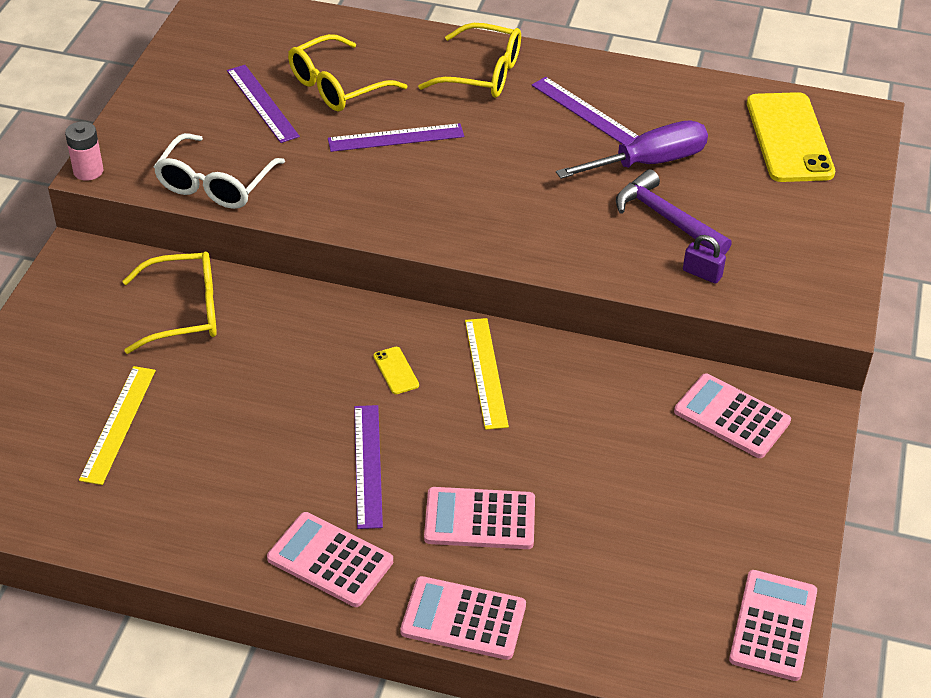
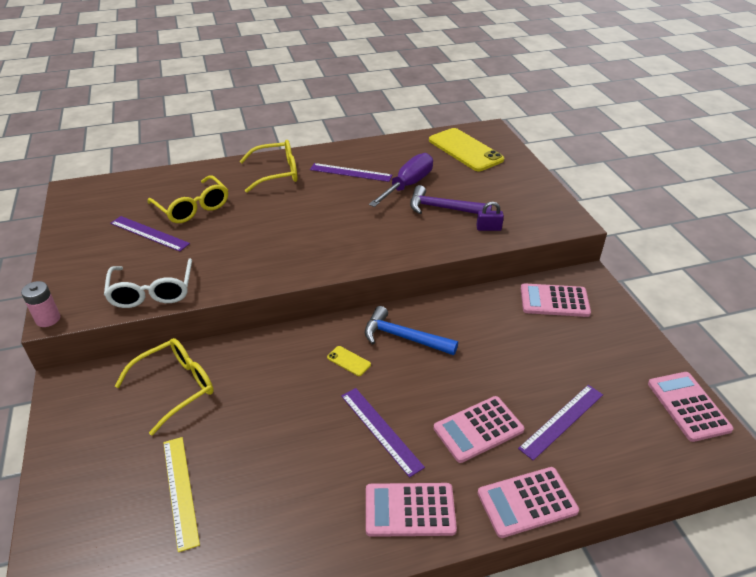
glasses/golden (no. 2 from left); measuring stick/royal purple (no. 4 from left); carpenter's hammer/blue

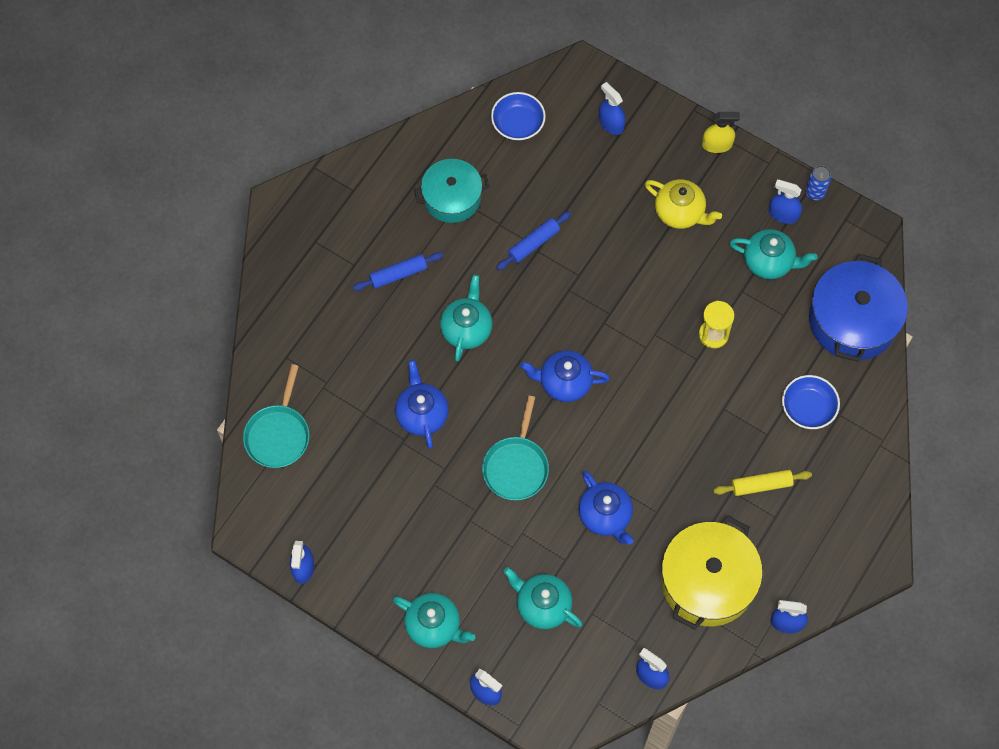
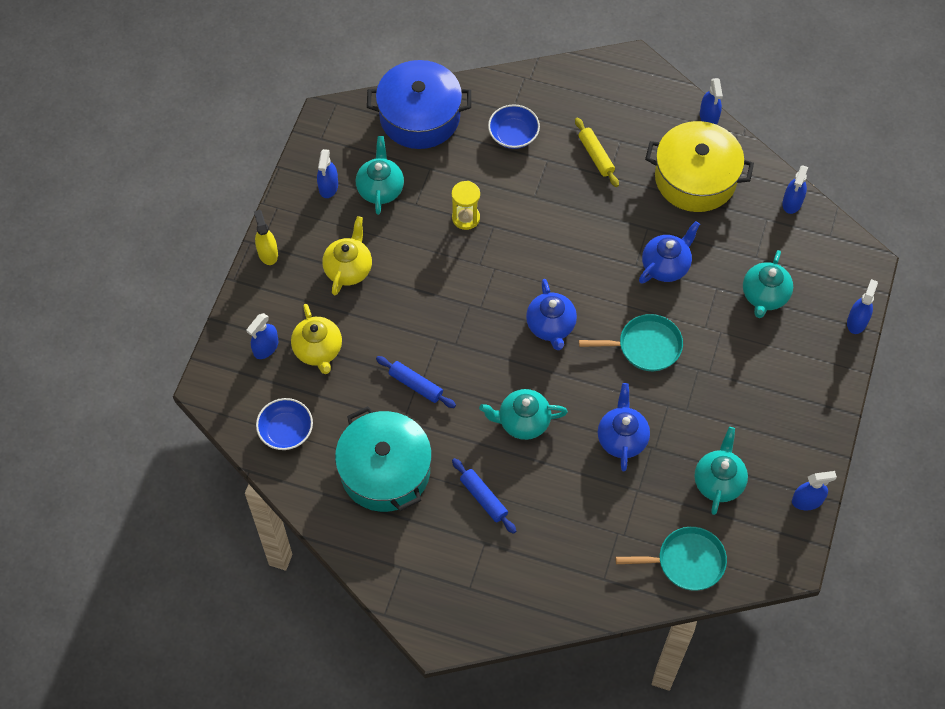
pot/teal; soda can/blue; teapot/blue (no. 2 from left); teapot/teal (no. 3 from left); teapot/golden (no. 1 from left)

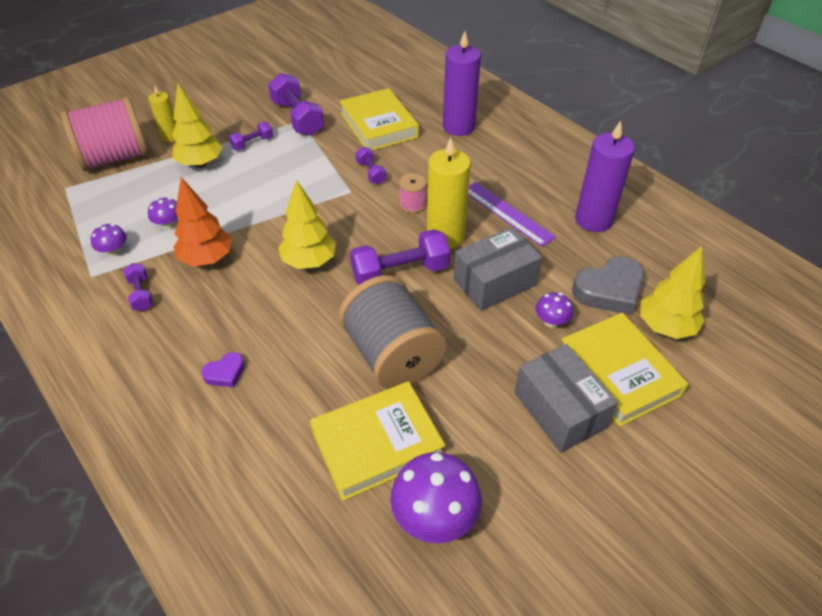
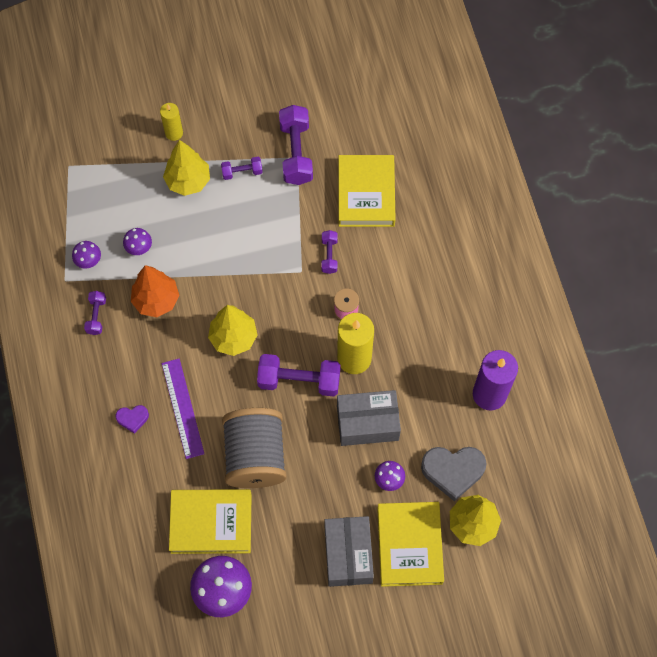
pillar candle/royal purple (no. 1 from left in the first image); spool/rosy (no. 1 from left in the first image); measuring stick/royal purple

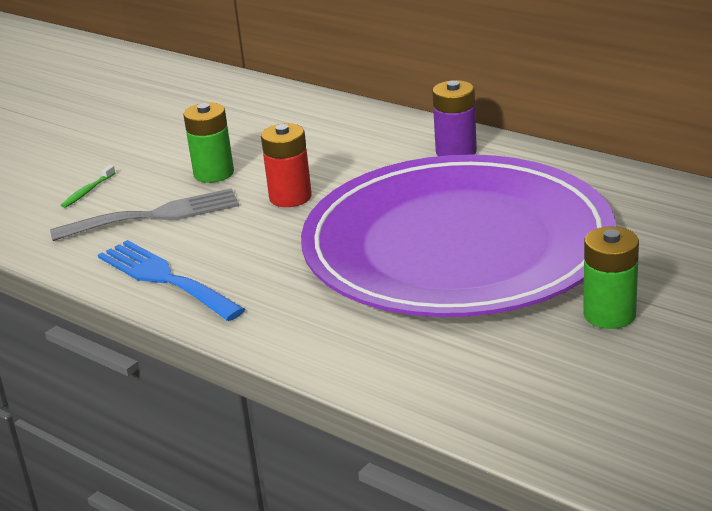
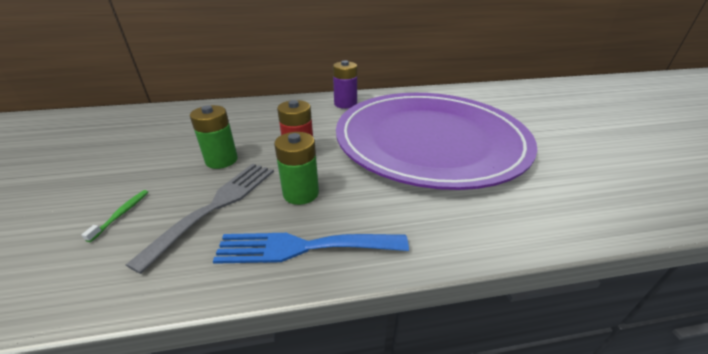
toothbrush/leaf-green; battery/leaf-green (no. 2 from left)

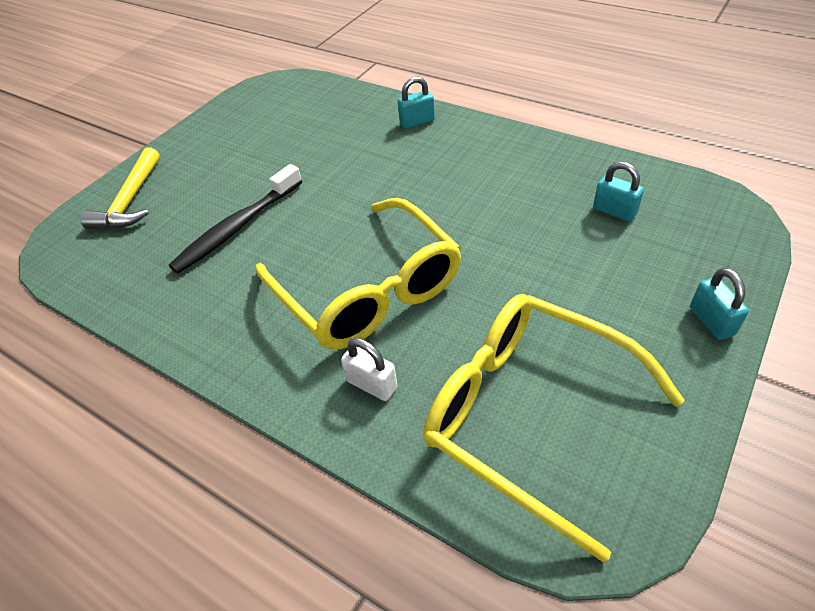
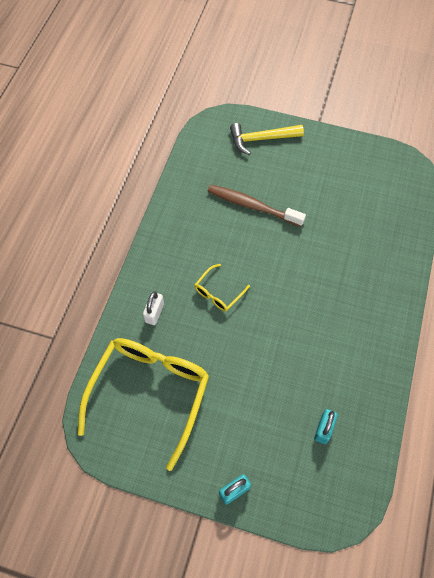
small lock/teal (no. 1 from left in the first image); toothbrush/russet; glasses/golden (no. 2 from left)

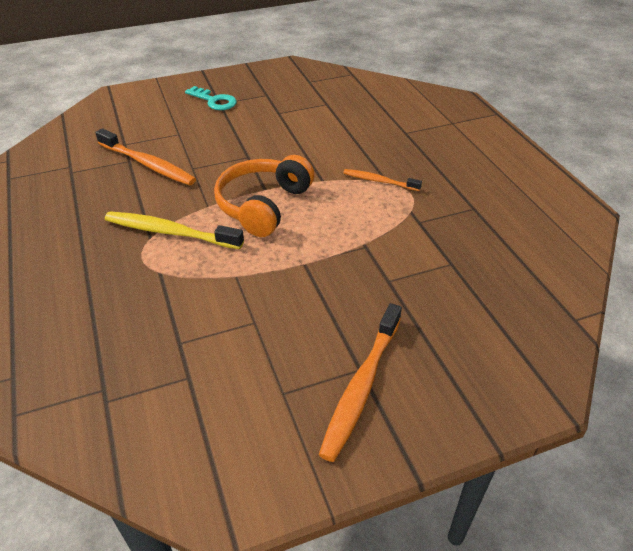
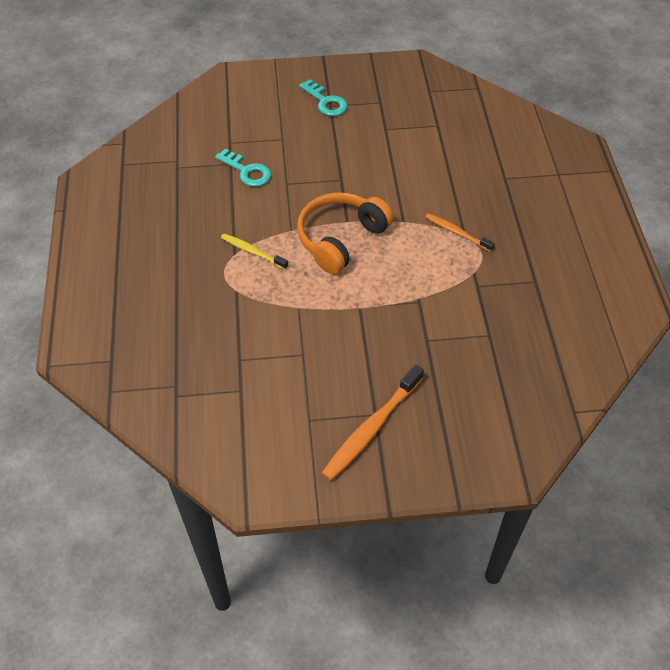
latchkey/teal (no. 1 from left); toothbrush/golden

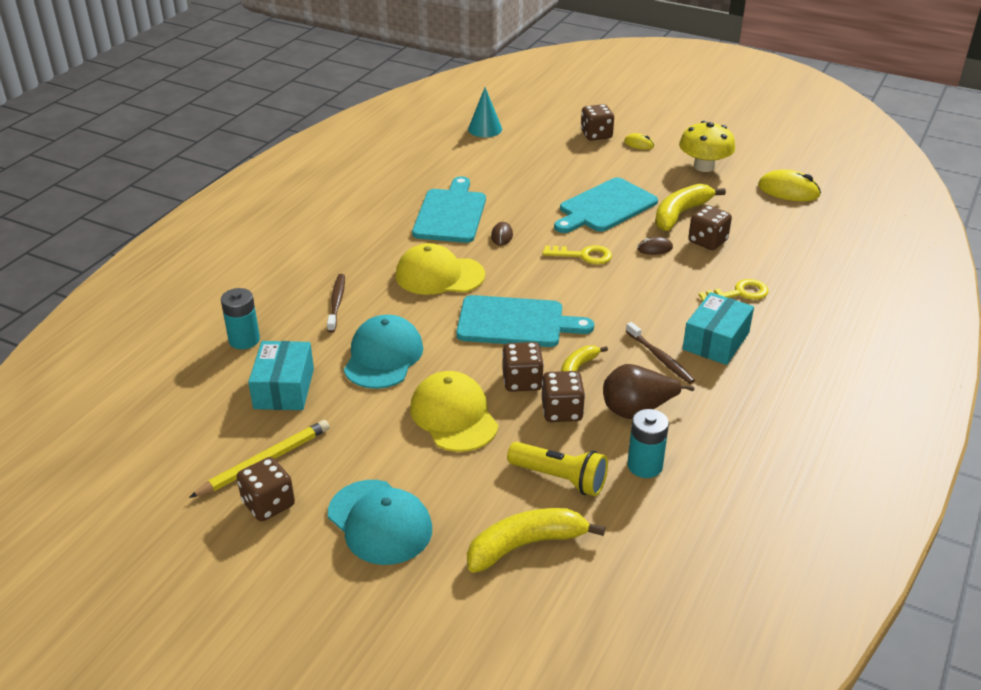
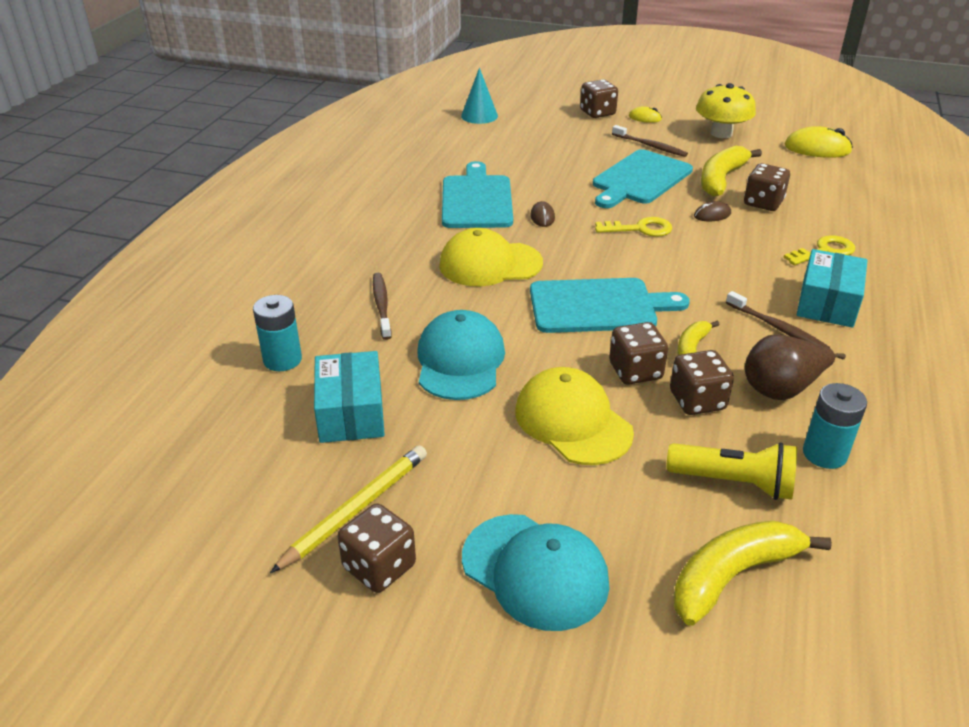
toothbrush/russet (no. 2 from left)

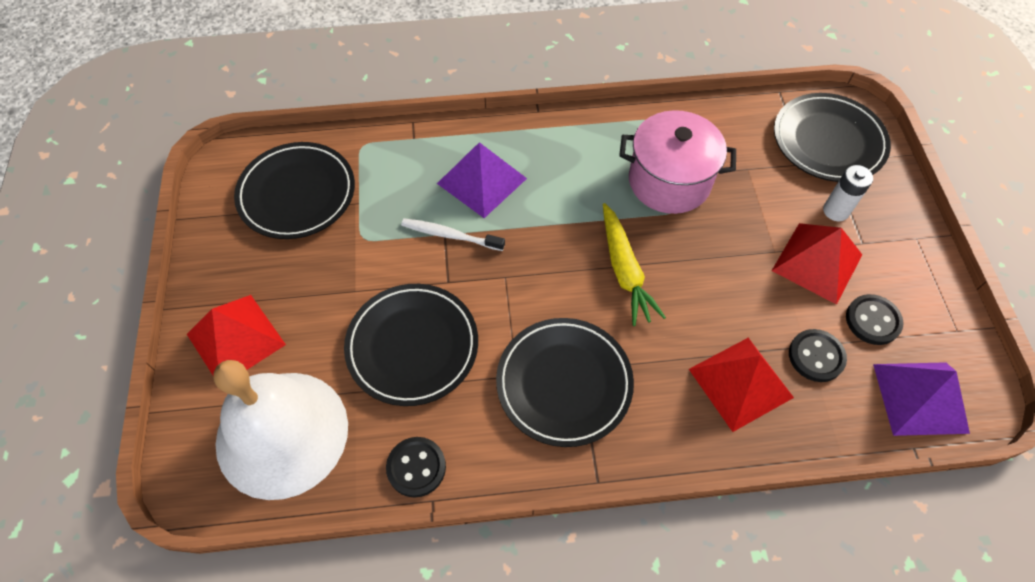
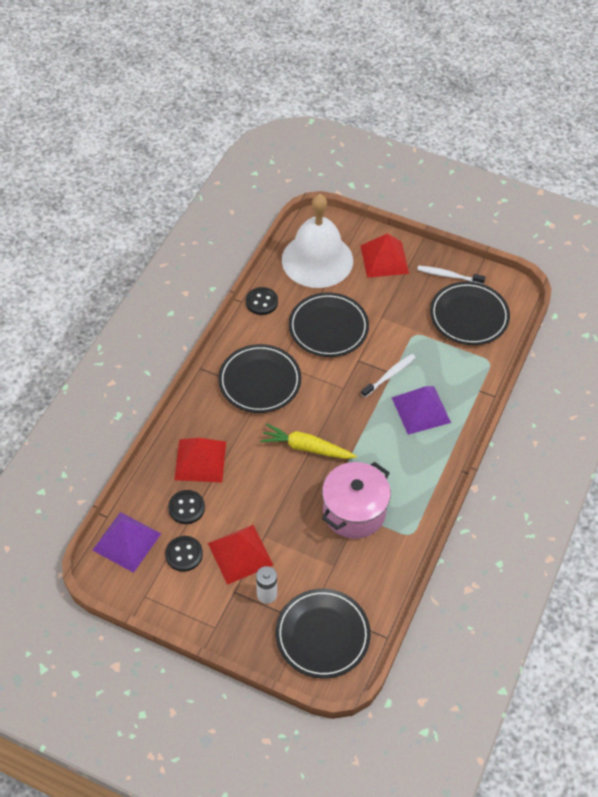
toothbrush/white (no. 2 from left)

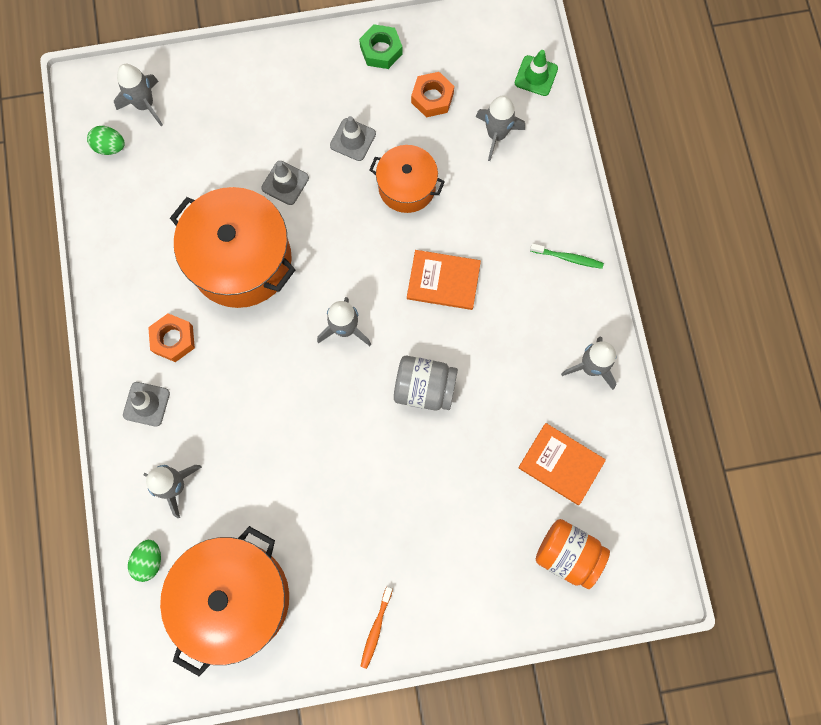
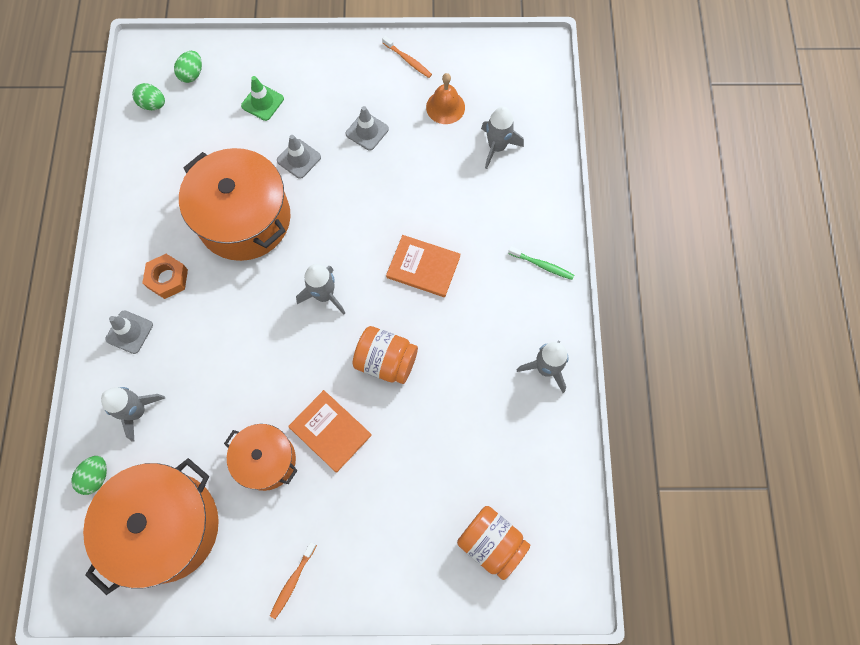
toothbrush/bright orange (no. 2 from left); road cone/leaf-green; egg shape/leaf-green (no. 3 from left); school bell/bright orange; pot/bright orange (no. 3 from left); jar/bright orange (no. 1 from left); hardcover/bright orange (no. 1 from left)

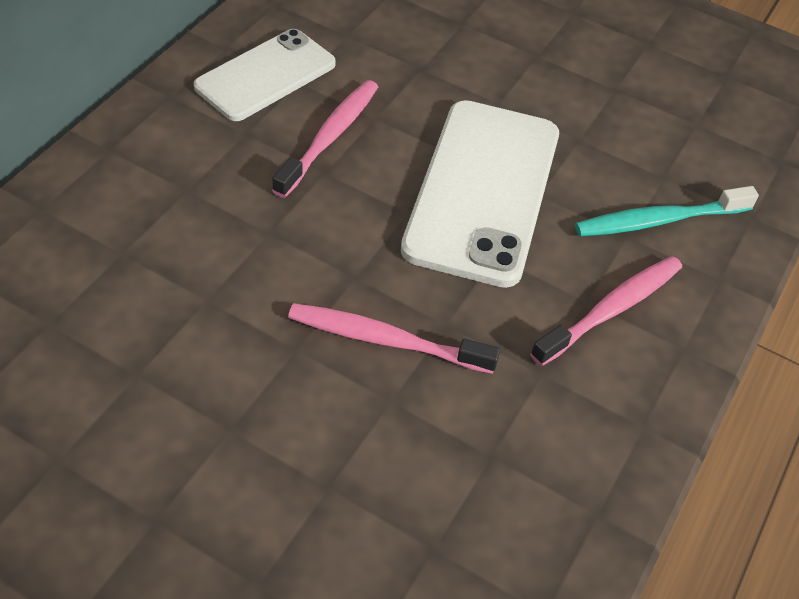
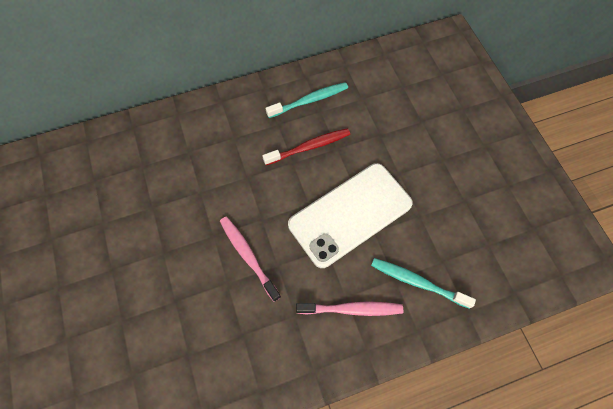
toothbrush/teal (no. 1 from left); toothbrush/red

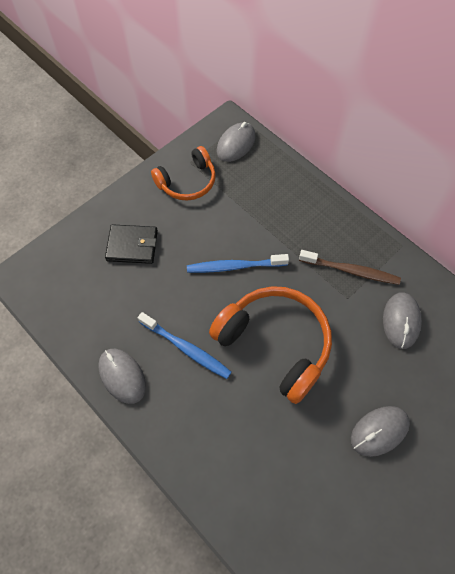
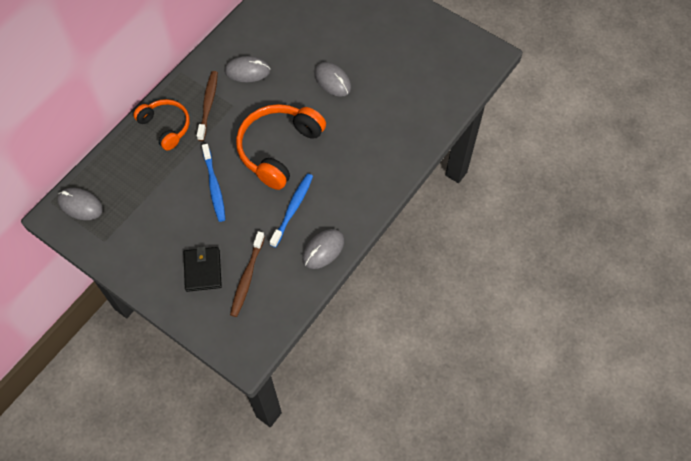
over-ear headphones/bright orange (no. 1 from left); toothbrush/russet (no. 2 from left)

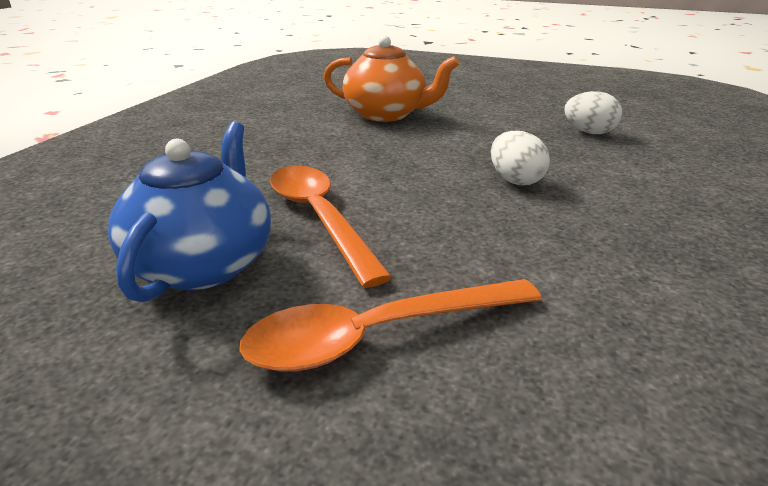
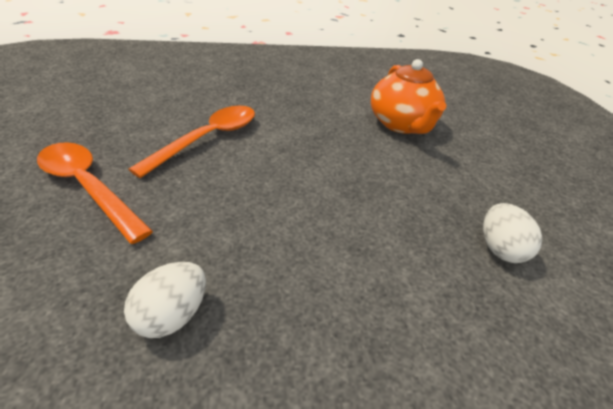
teapot/blue; egg shape/white (no. 1 from left)

